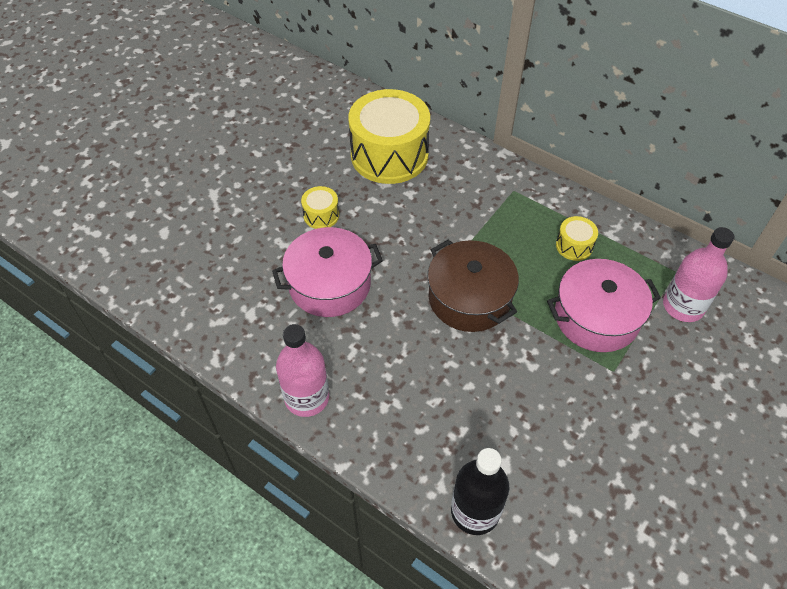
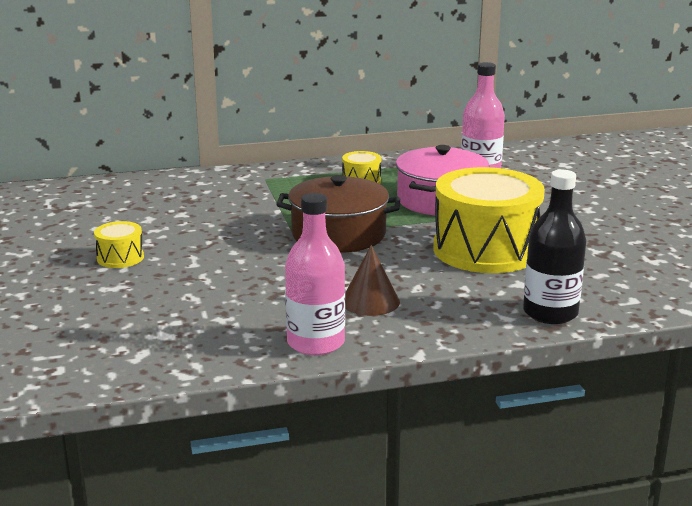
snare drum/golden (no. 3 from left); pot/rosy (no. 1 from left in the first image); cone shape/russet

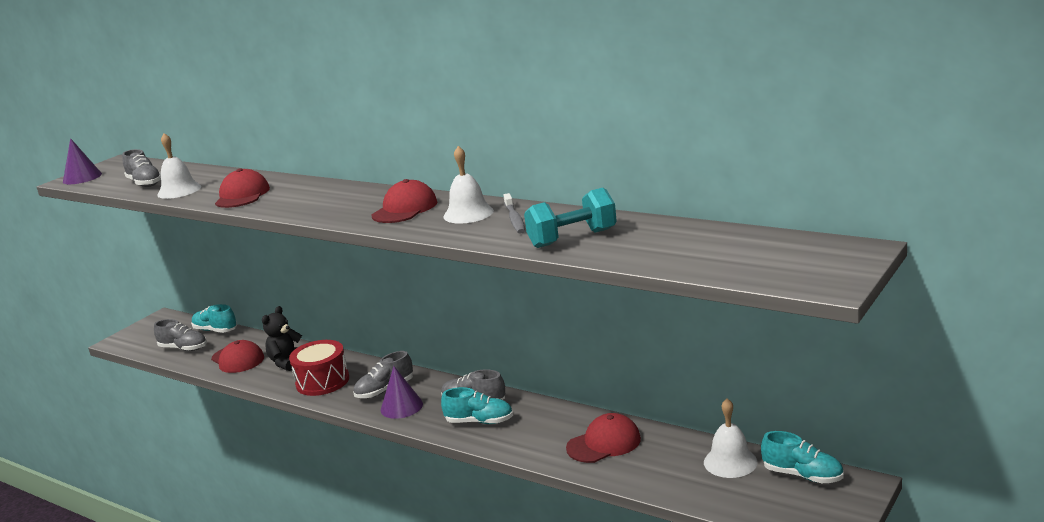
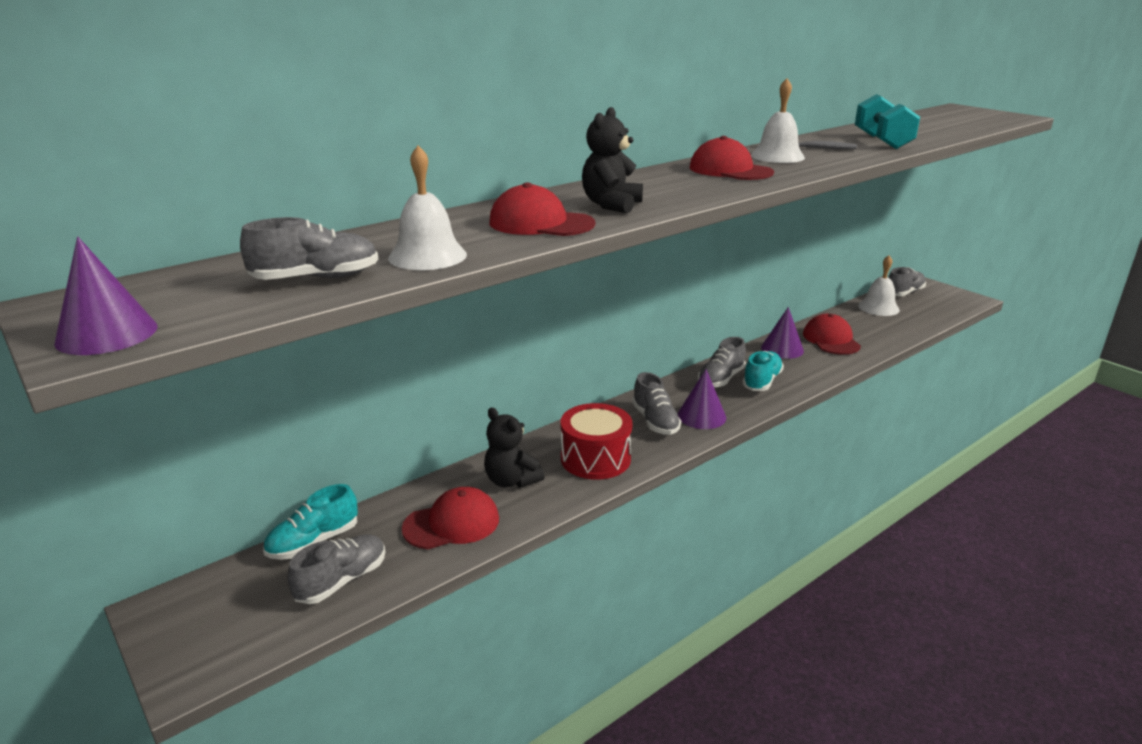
shoe/gray (no. 5 from left); teddy/jet-black (no. 2 from left); cone shape/royal purple (no. 3 from left)

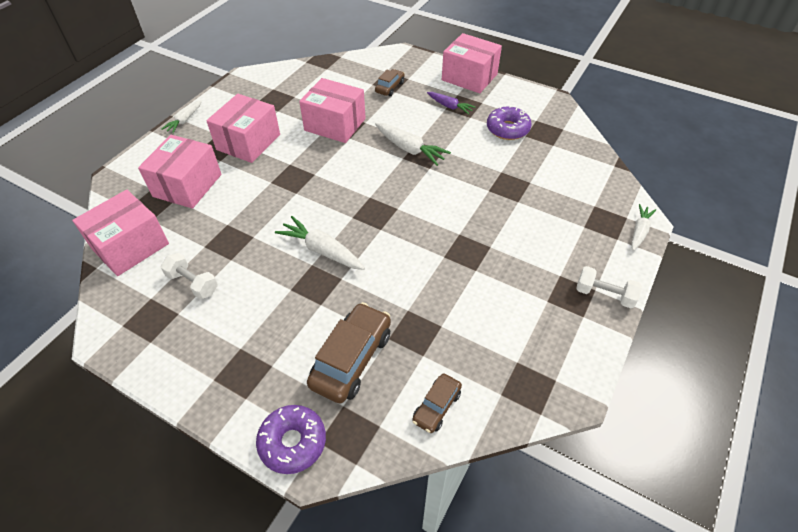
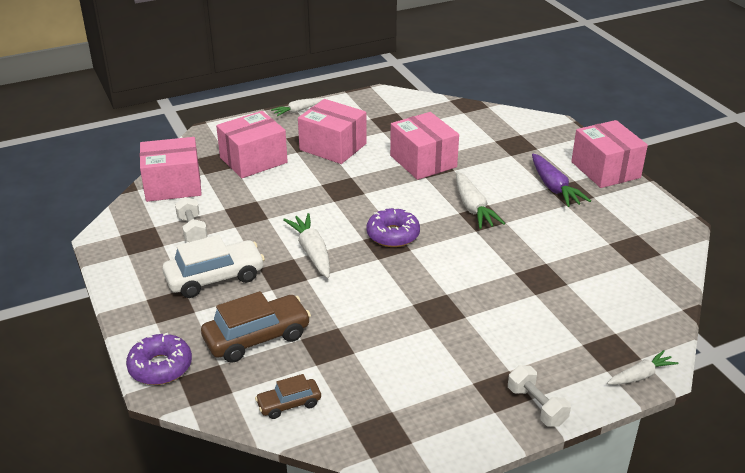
toy car/russet (no. 2 from left in the first image); root vegetable/royal purple; box/rosy (no. 3 from left); donut/royal purple (no. 2 from left); toy car/white

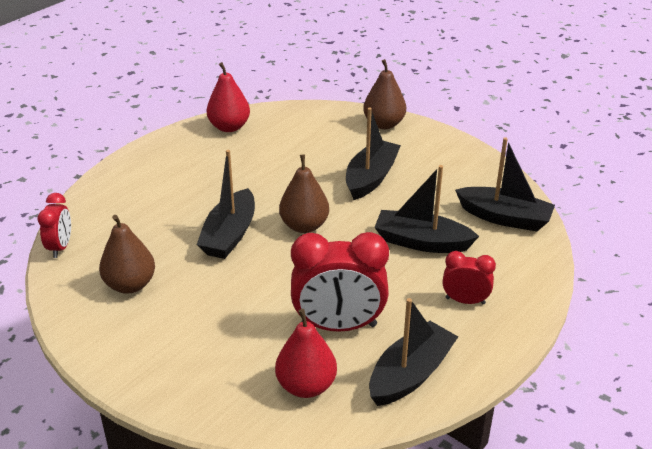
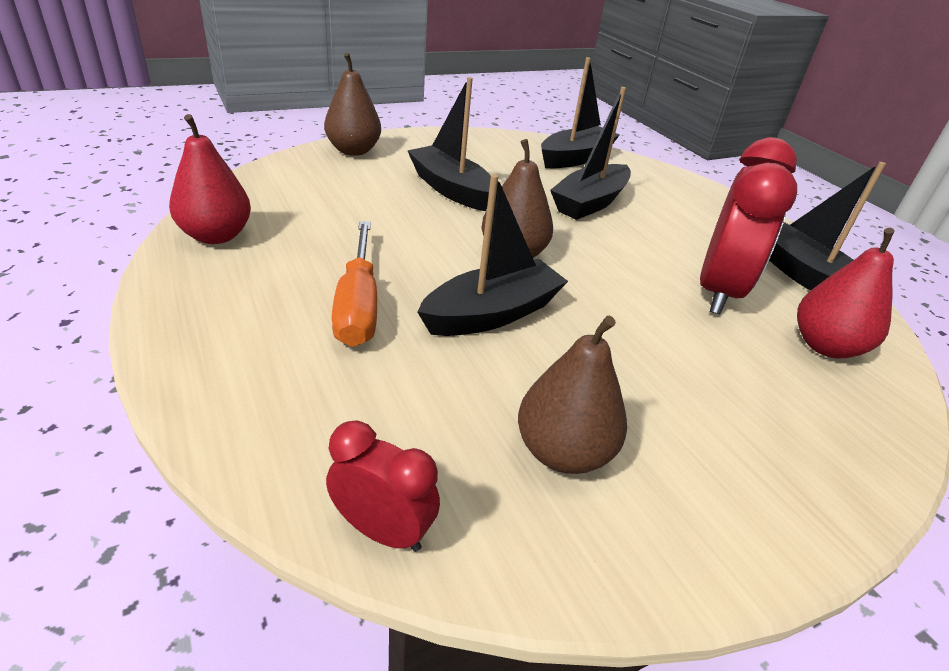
sailboat/jet-black (no. 2 from left); clock/red (no. 3 from left in the first image); screwdriver/bright orange

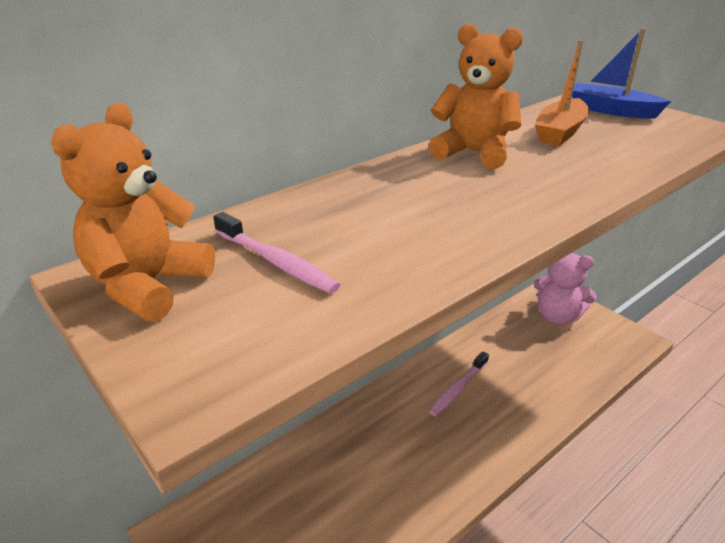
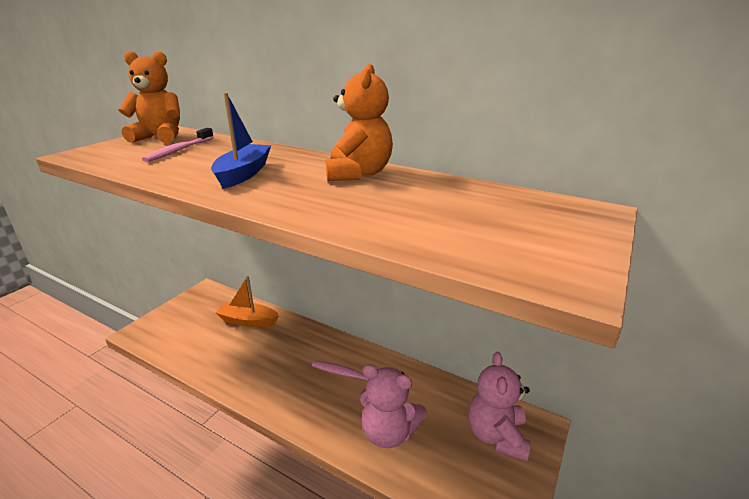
sailboat/blue; sailboat/bright orange; teddy/rosy (no. 1 from left)

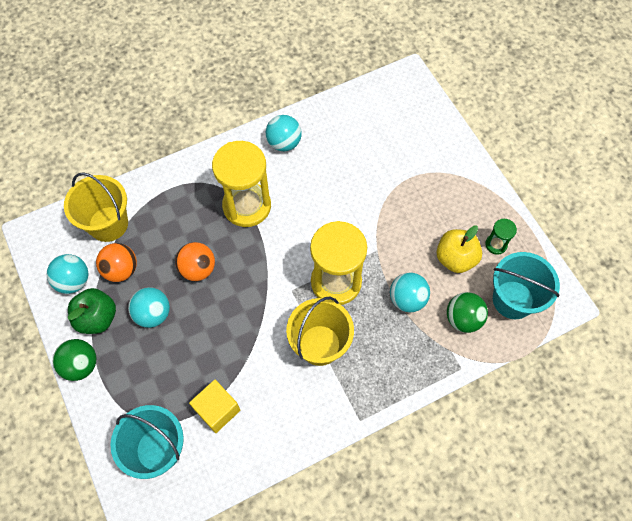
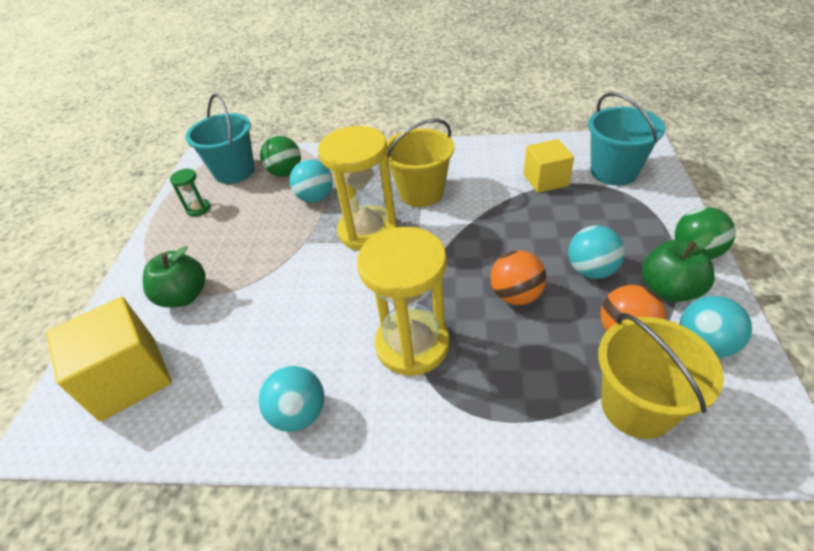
apple/golden; apple/leaf-green (no. 1 from left); solid cube/golden (no. 1 from left)

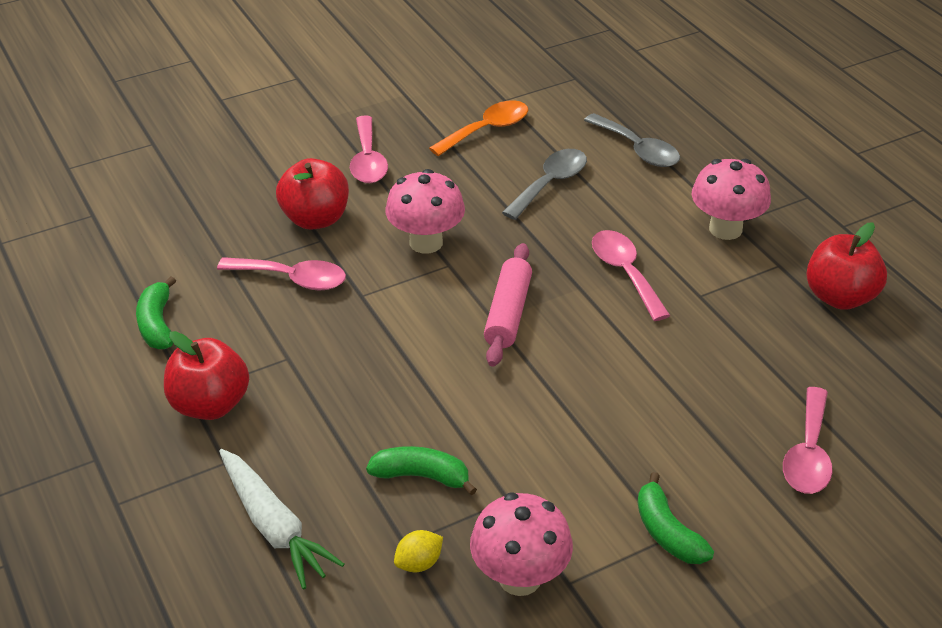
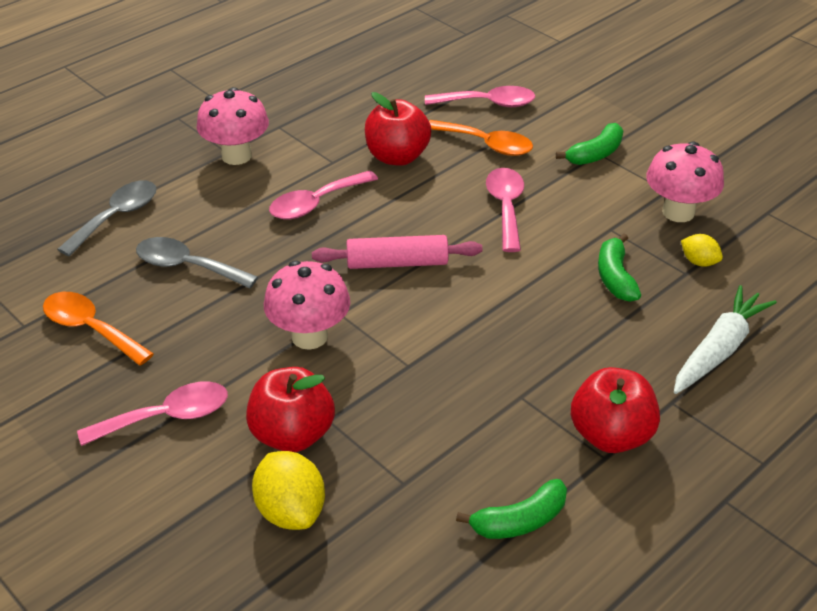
apple/red (no. 2 from left); teaspoon/rosy (no. 4 from left); teaspoon/bright orange (no. 2 from left); lemon/golden (no. 1 from left)

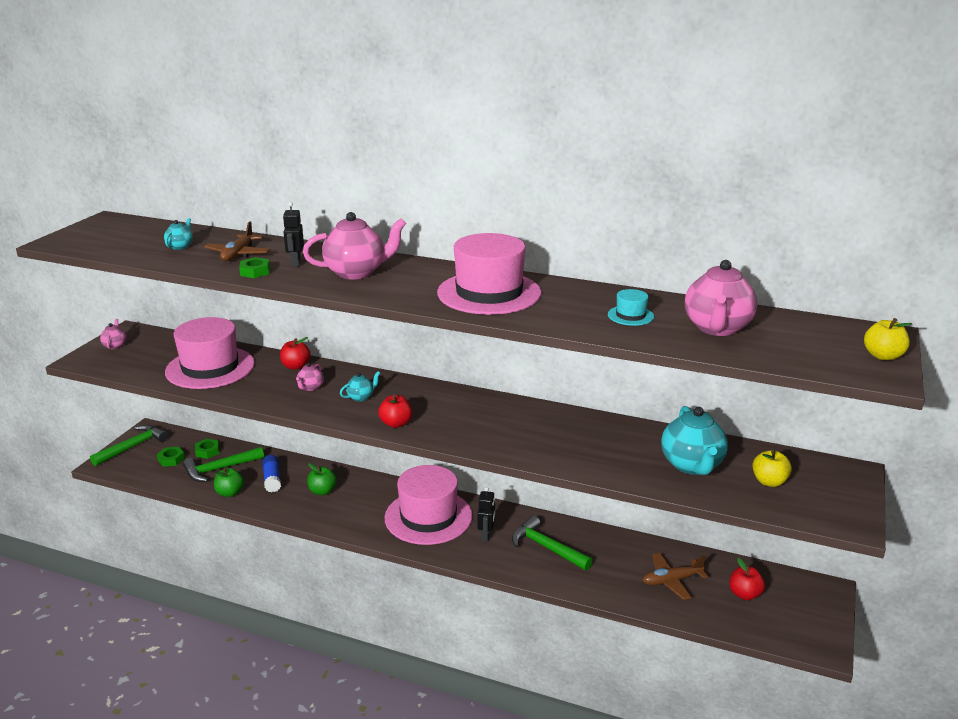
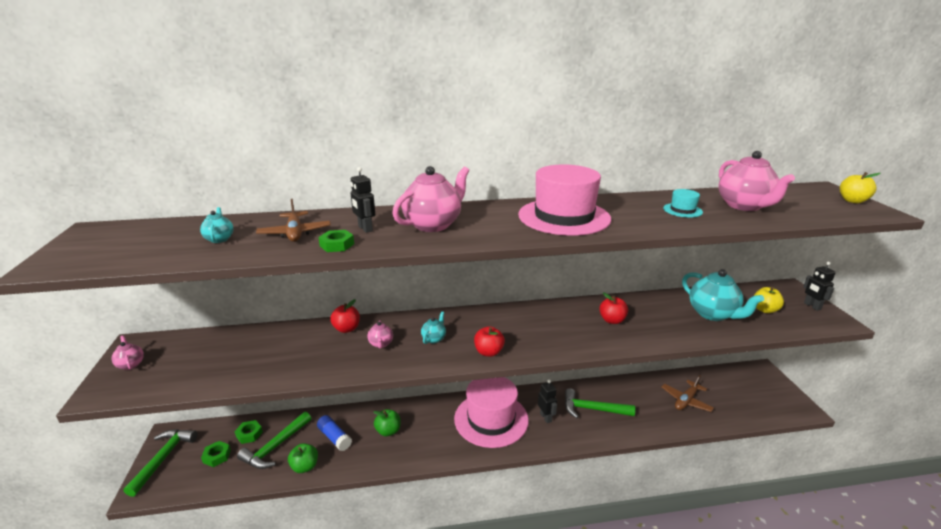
tall hat/rosy (no. 1 from left in the first image); apple/red (no. 3 from left); robot/jet-black (no. 3 from left)

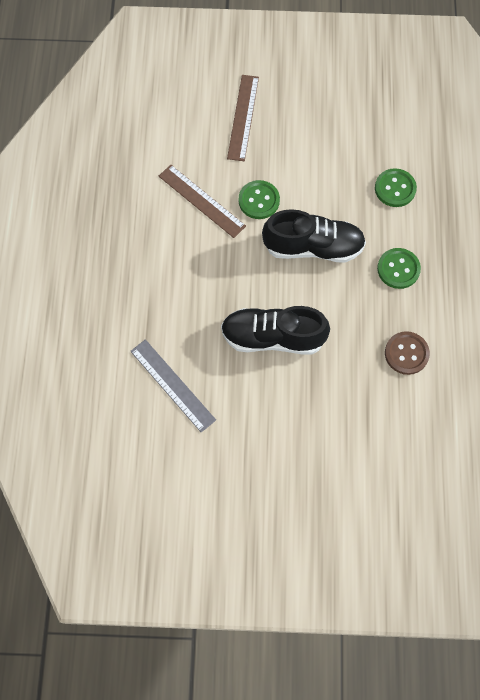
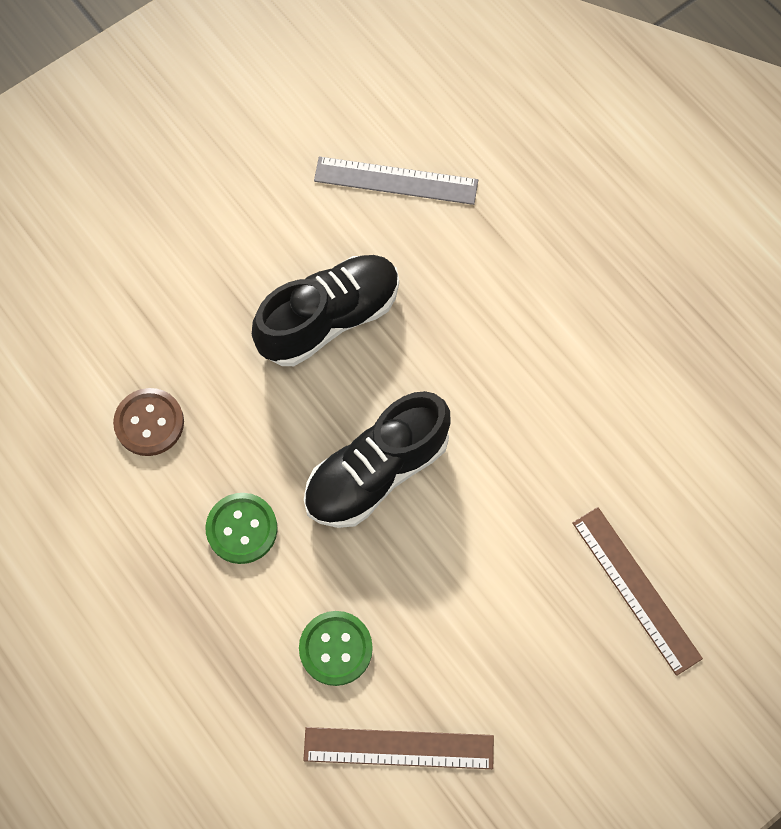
measuring stick/russet (no. 1 from left); shirt button/leaf-green (no. 1 from left in the first image)

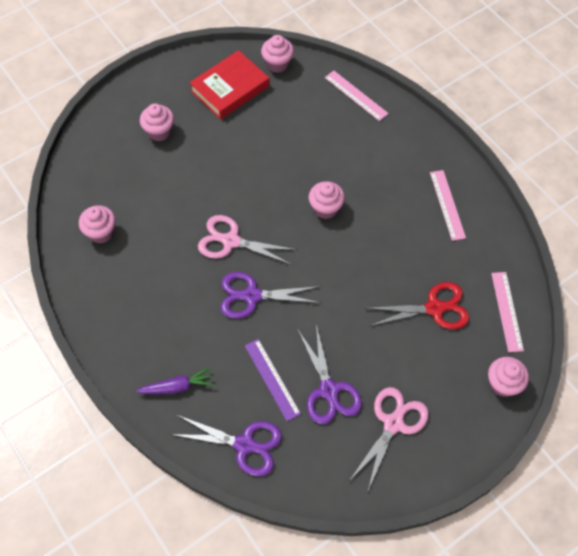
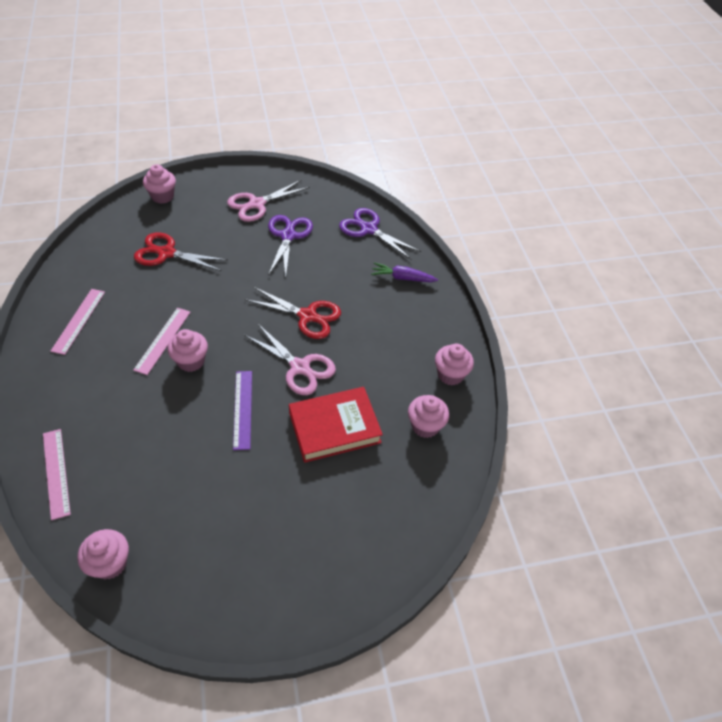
hardcover/red; cupcake/rosy (no. 5 from left); scissors/red (no. 2 from left); measuring stick/rosy (no. 3 from left); measuring stick/royal purple

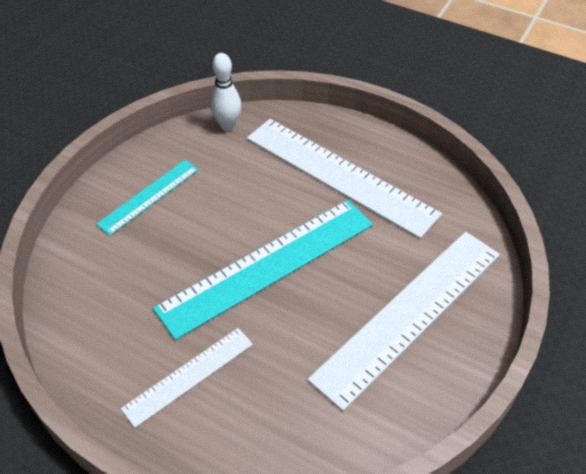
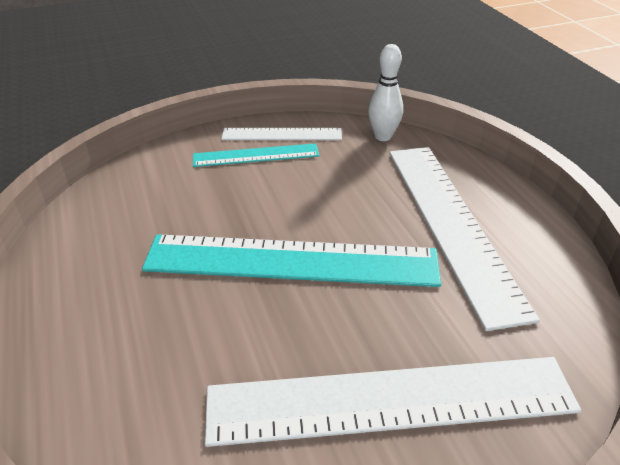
measuring stick/white (no. 1 from left)

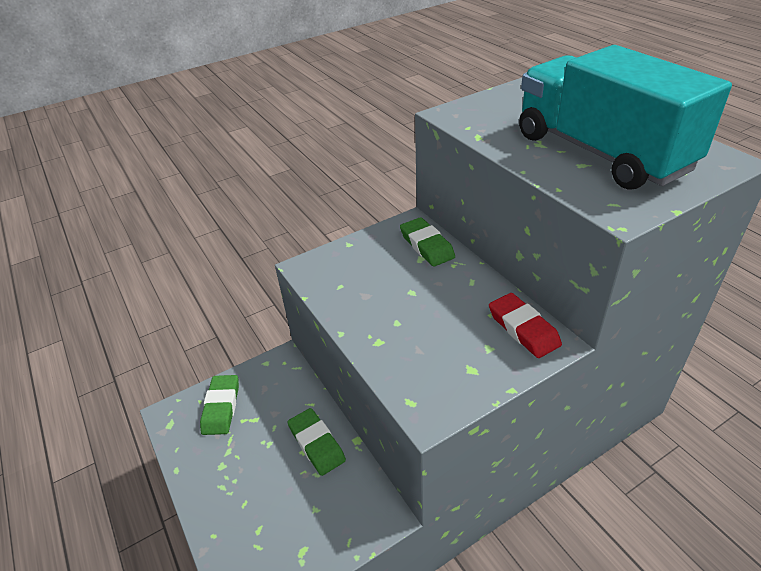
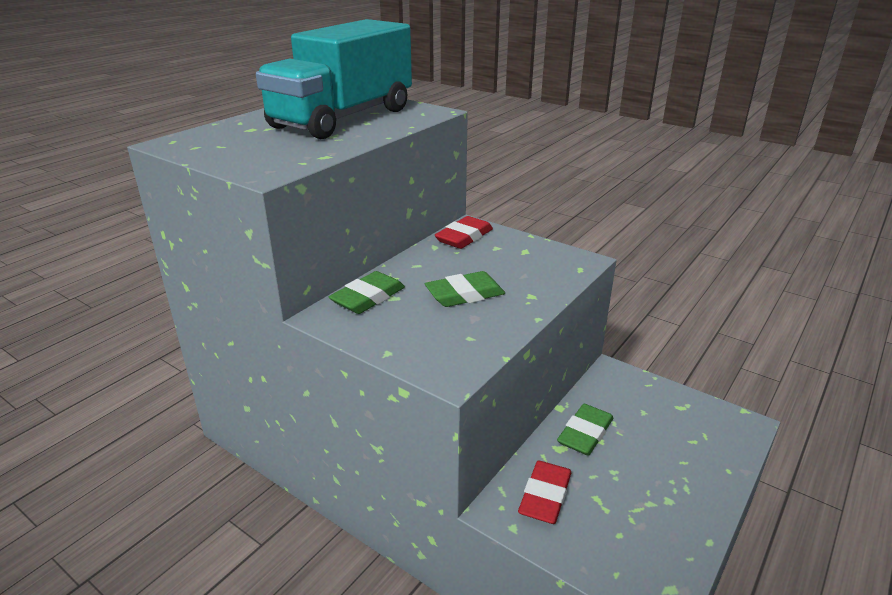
eraser/leaf-green (no. 2 from left); eraser/red (no. 2 from left)

